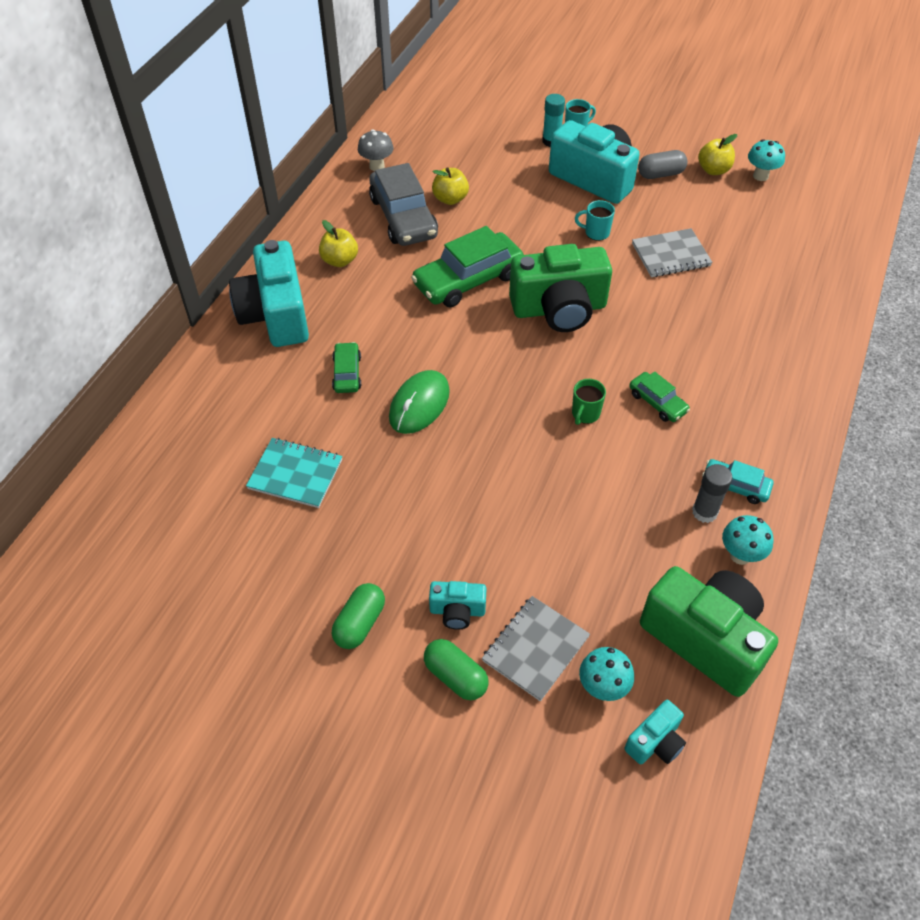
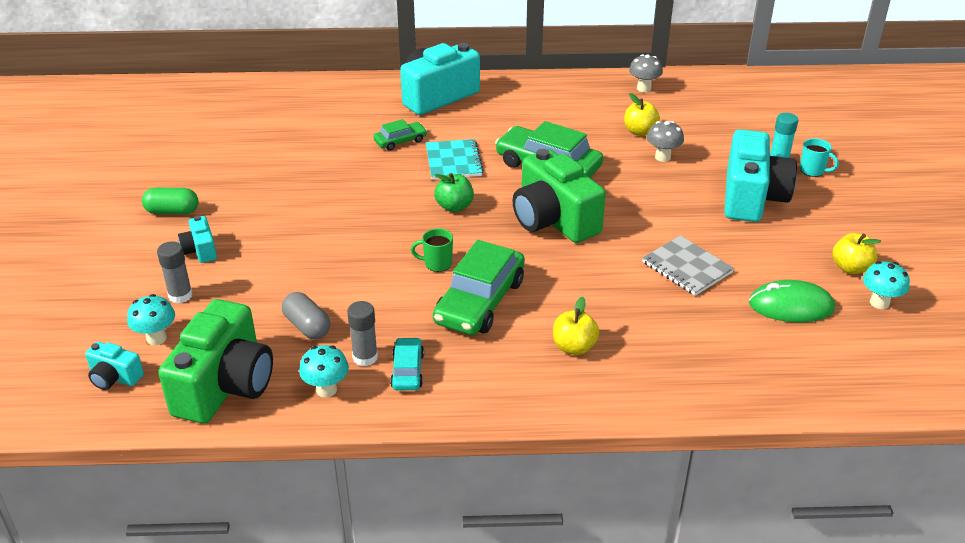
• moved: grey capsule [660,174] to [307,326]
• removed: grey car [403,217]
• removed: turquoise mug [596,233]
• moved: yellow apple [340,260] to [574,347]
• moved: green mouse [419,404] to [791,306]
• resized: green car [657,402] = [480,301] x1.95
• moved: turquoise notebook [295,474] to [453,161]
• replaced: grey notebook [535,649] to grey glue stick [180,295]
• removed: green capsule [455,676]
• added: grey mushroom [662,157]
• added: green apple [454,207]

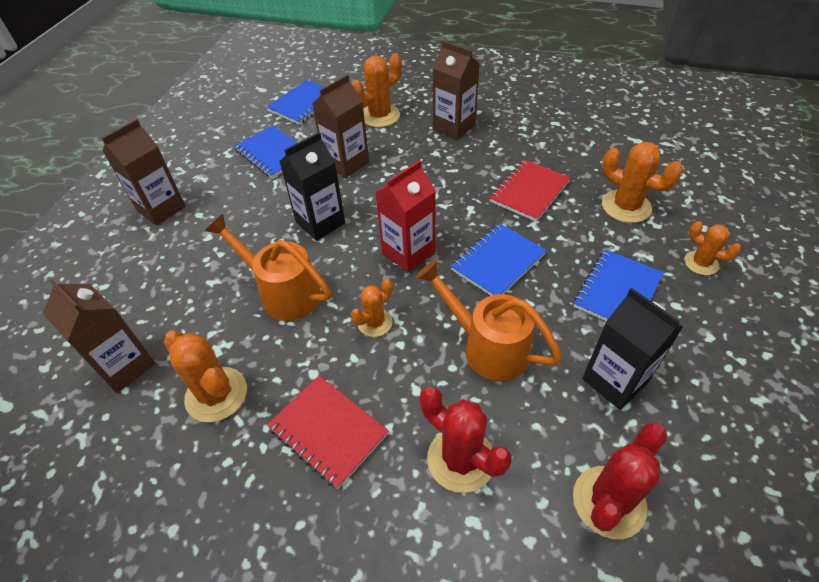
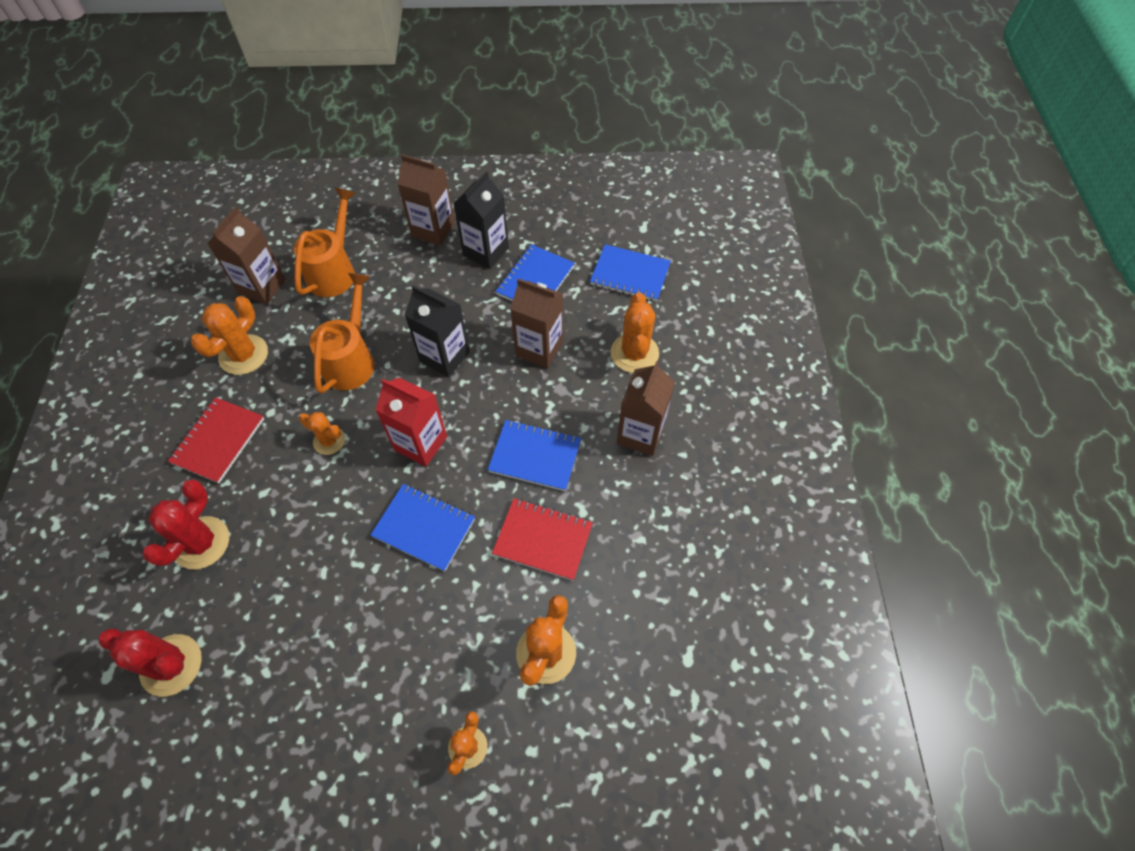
• turned: orange cactus [380,116] = [634,353] 60 degrees clockwise
• moved: blue notebook [617,291] to [535,456]
• moved: orange watering can [487,347] to [334,271]
• moved: black carton [615,380] to [486,252]

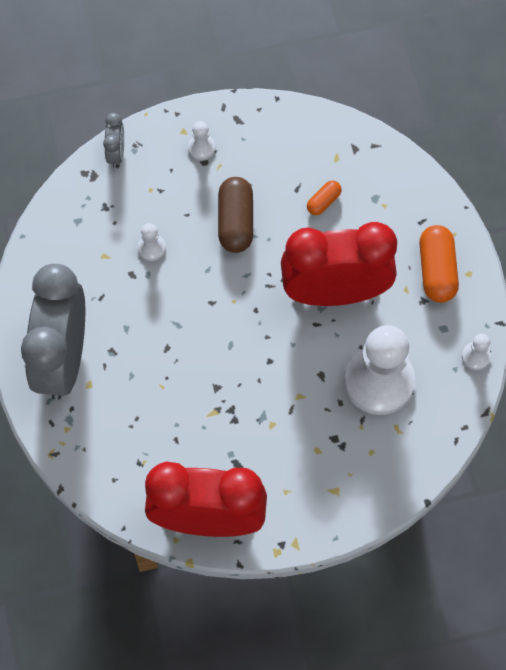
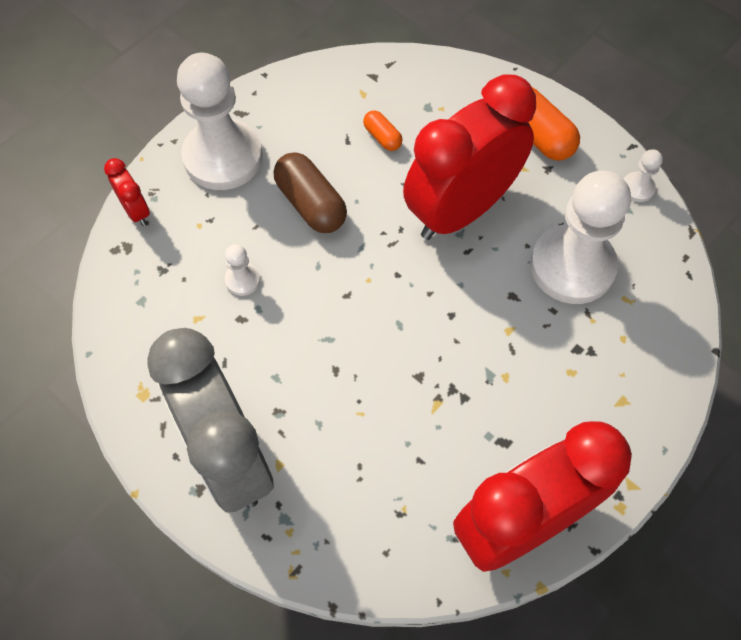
• recoloured: grey clock [116,153] to red clock [136,211]
• resized: white pawn [201,148] = [223,157] x2.43
• turned: orange capsule [323,201] = [382,137] 45 degrees counterclockwise

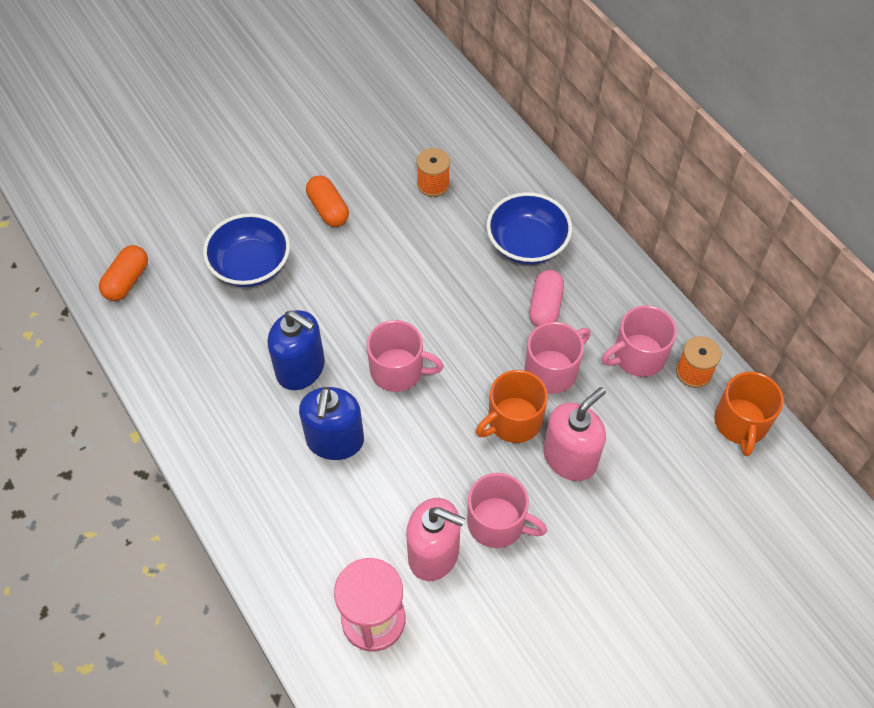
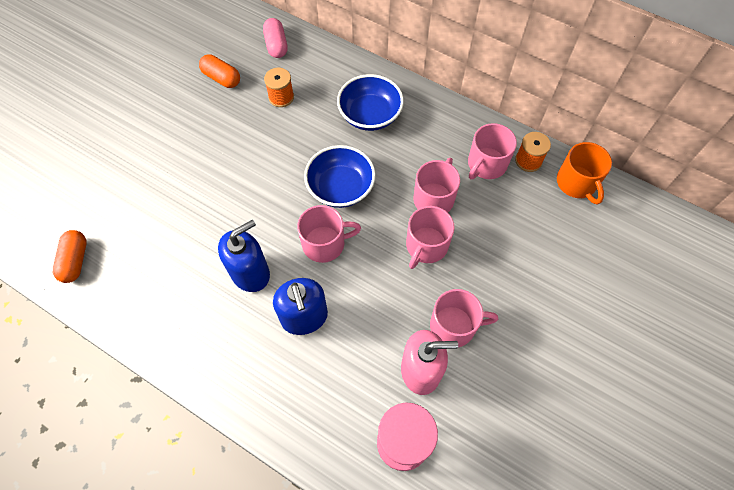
• moved: orange capsule [328,209] to [221,78]
• moved: blue bowl [251,265] to [340,188]
• moved: pink capsule [545,306] to [276,45]
• turned: blue soap dispenser [301,368] = [250,273] 45 degrees counterclockwise
• recoloured: orange mug [513,420] to pink mug [426,246]
• removed: pink soap dispenser [570,458]

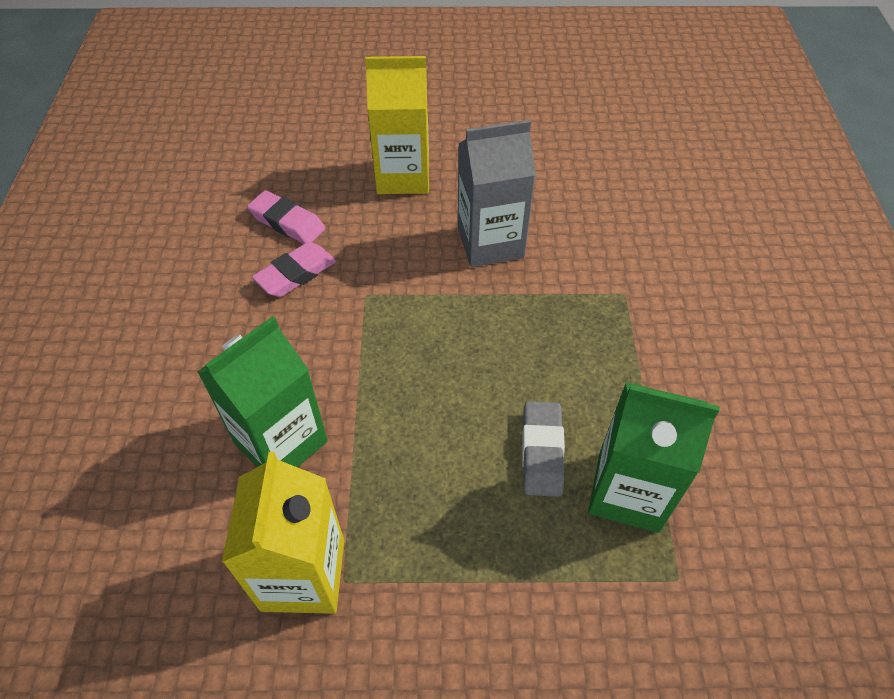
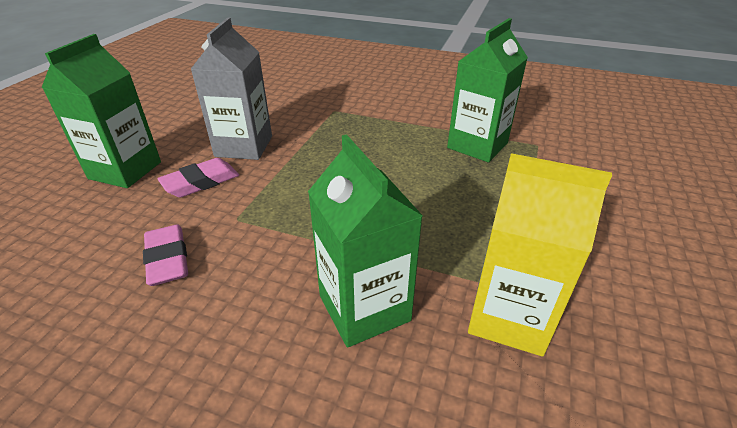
• recoloured: yellow carton [403,176] to green carton [125,170]
• moved: pink eraser [287,222] to [201,182]
• removed: grey eraser [542,451]

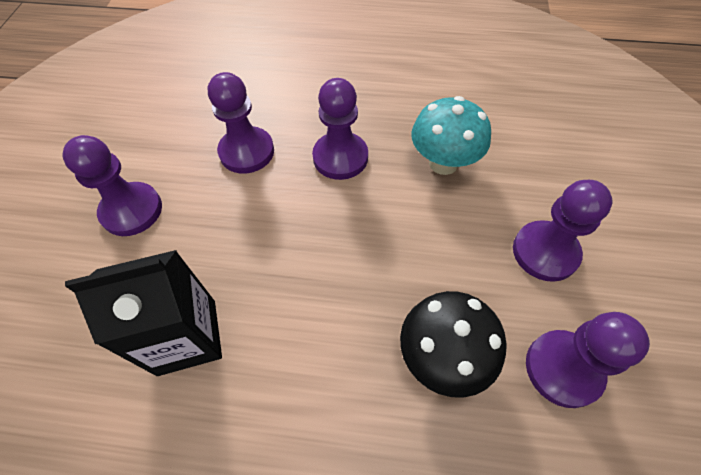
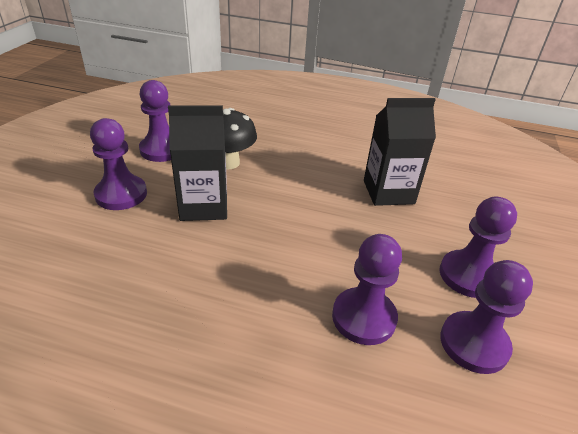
• moved: purple pawn [340,157] to [474,343]
• removed: turquoise mushroom [443,163]
• added: black carton [204,206]

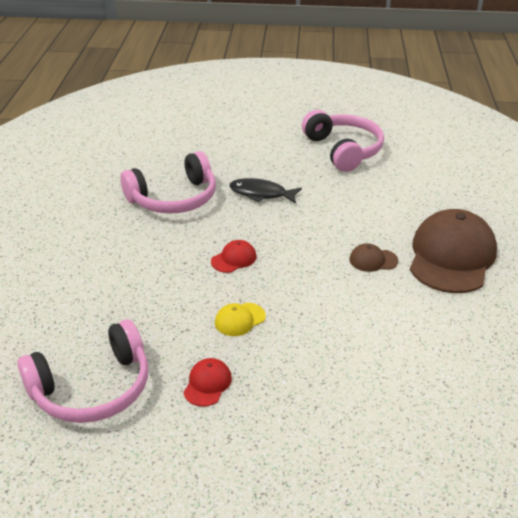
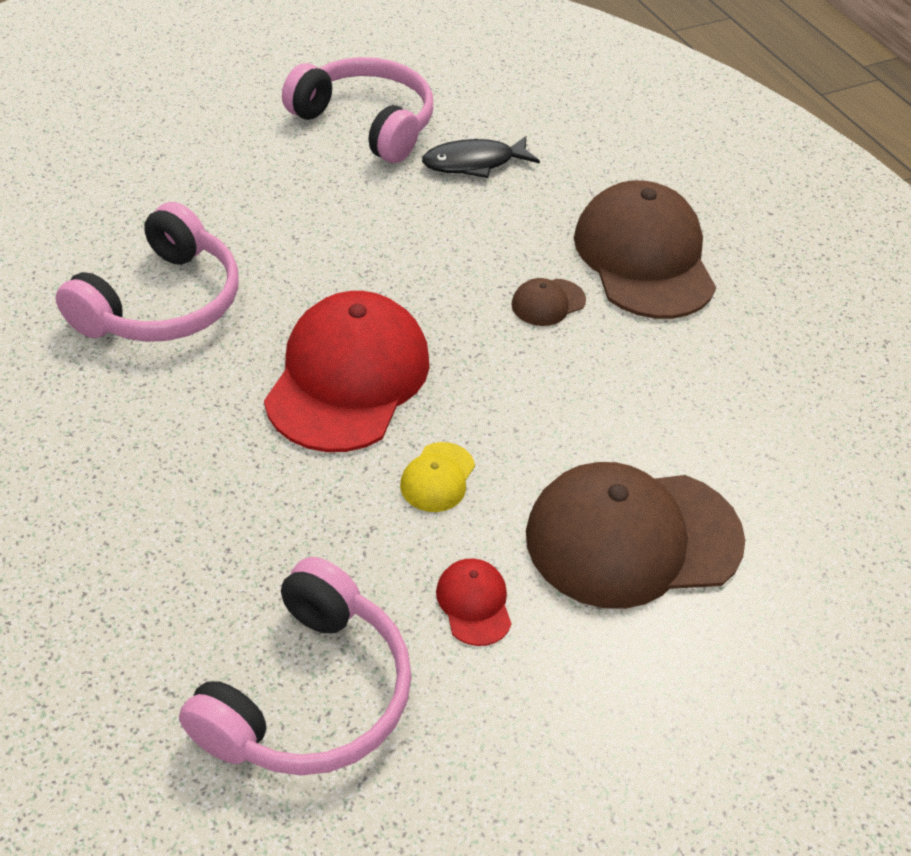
• moved: black fish [261,194] to [474,163]
• resized: red cap [234,259] = [348,378] x2.37
• added: brown cap [632,537]

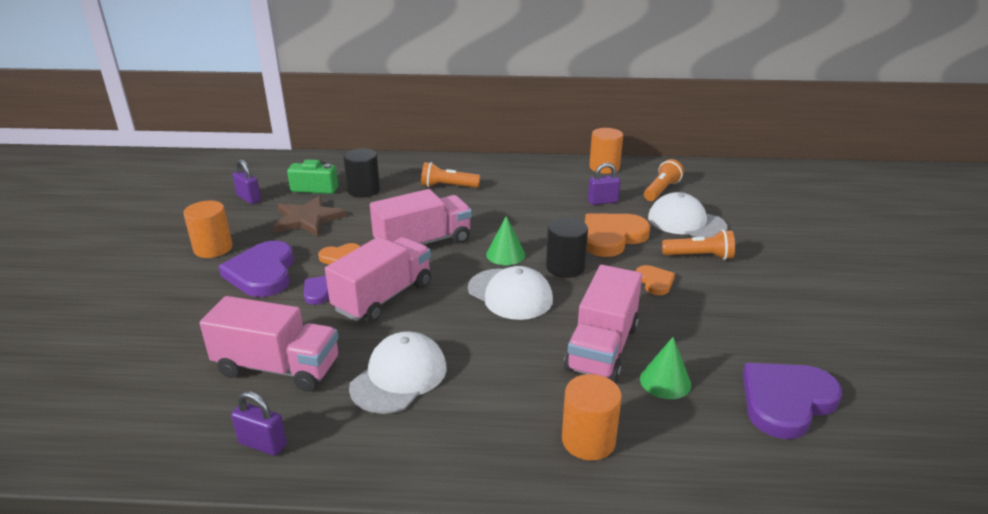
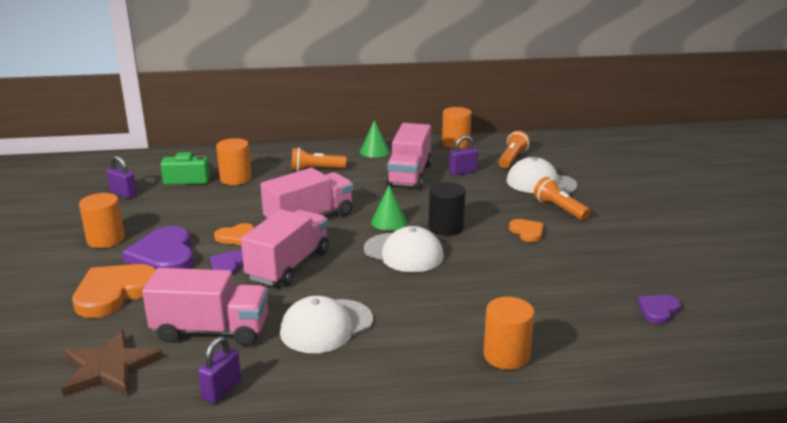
• recoloured: black cylinder [363,190] to orange cylinder [235,178]
• moved: brown star [308,219] to [109,368]
• moved: orange heart [612,237] to [114,293]
• turned: orange flashlight [699,256] = [559,209] 120 degrees counterclockwise
• moved: pink truck [602,348] to [409,175]
• turned: white cap [399,377] = [326,326] 150 degrees counterclockwise
• moved: green cone [665,381] to [374,151]
• resized: purple heart [786,401] = [658,310] x0.52
• turned: purple padlock [263,444] = [222,390] 75 degrees counterclockwise

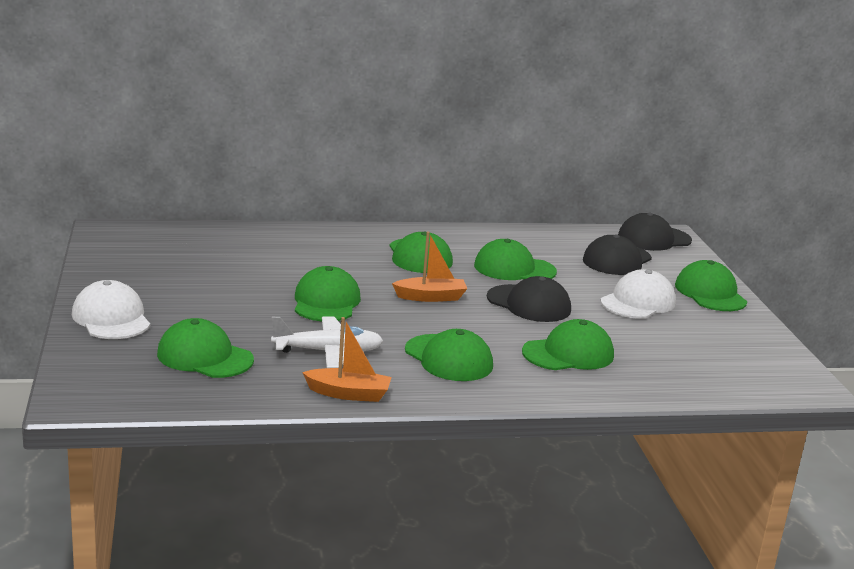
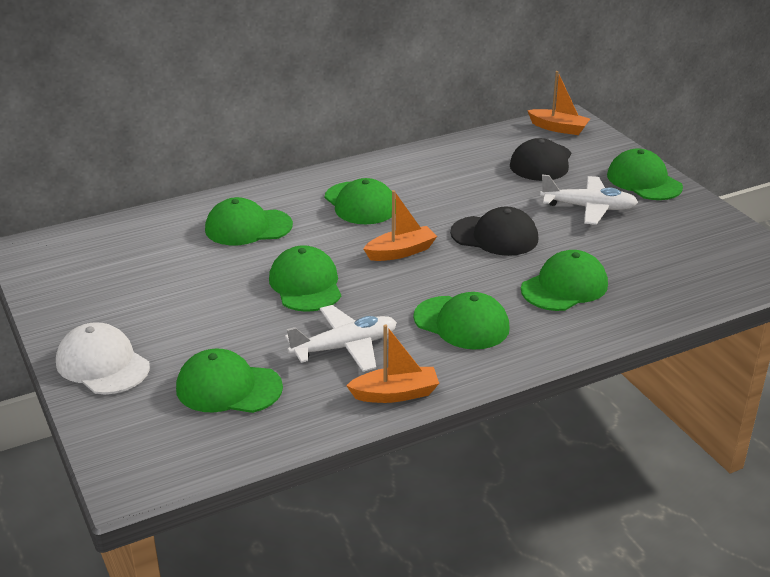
• replaced: black cap [654,239] to orange boat [558,128]
• moved: green cap [514,269] to [248,227]
• replaced: white cap [638,302] to white plane [588,208]

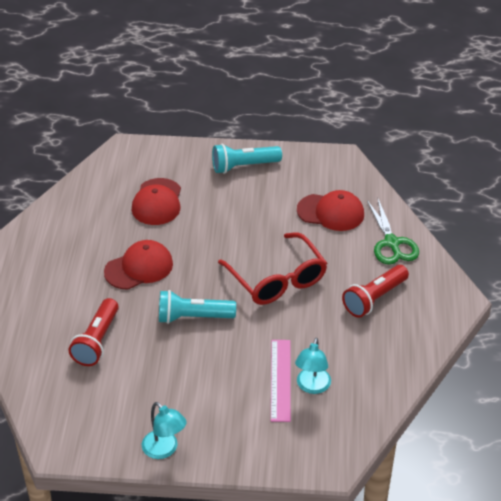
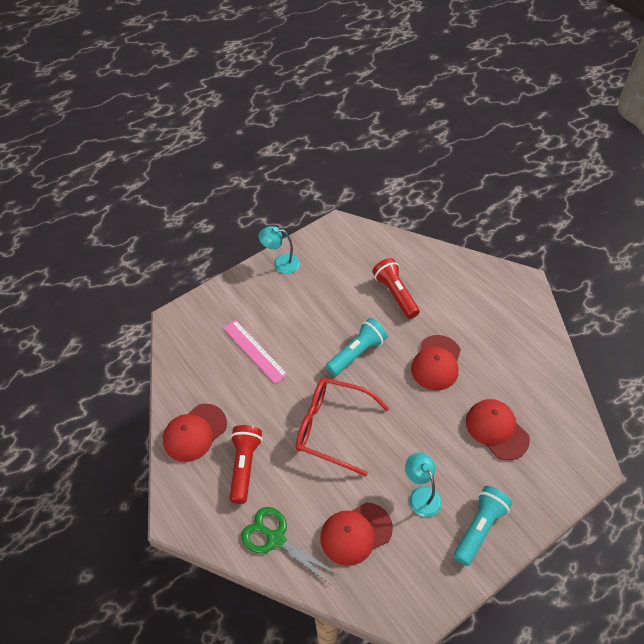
• moved: turquoise lamp [312,387] to [421,495]
• added: red cap [194,432]

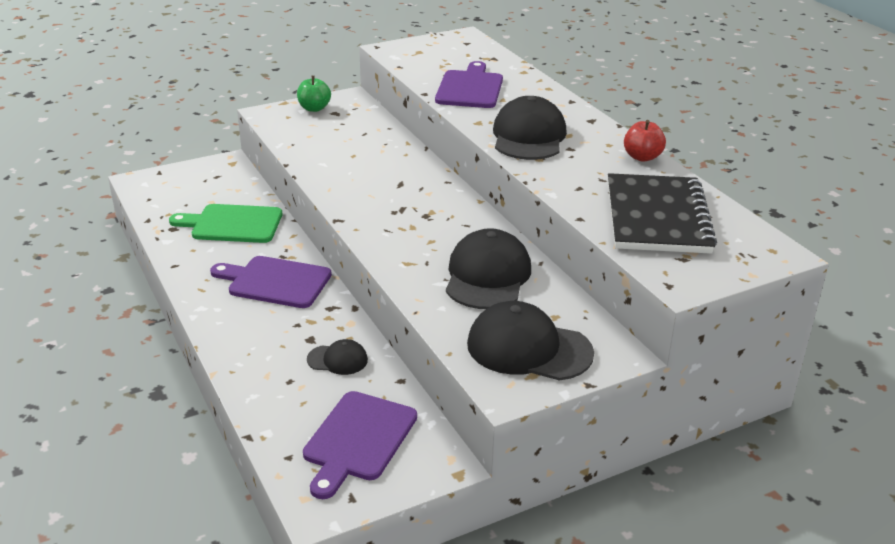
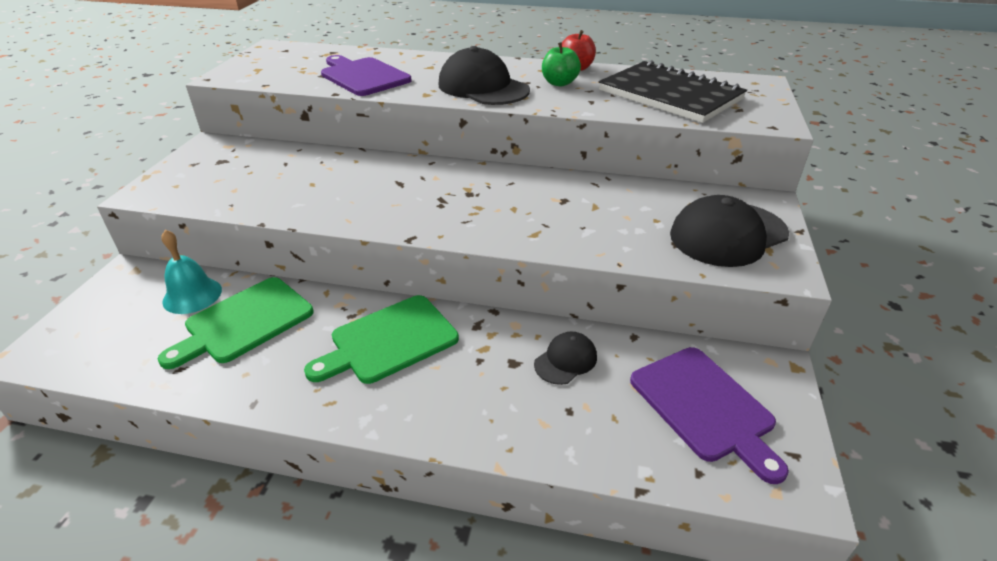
• moved: green apple [314,108] to [559,83]
• removed: black cap [487,276]
• recoloured: purple cutting board [275,282] to green cutting board [389,341]
• added: turquoise bell [192,295]

